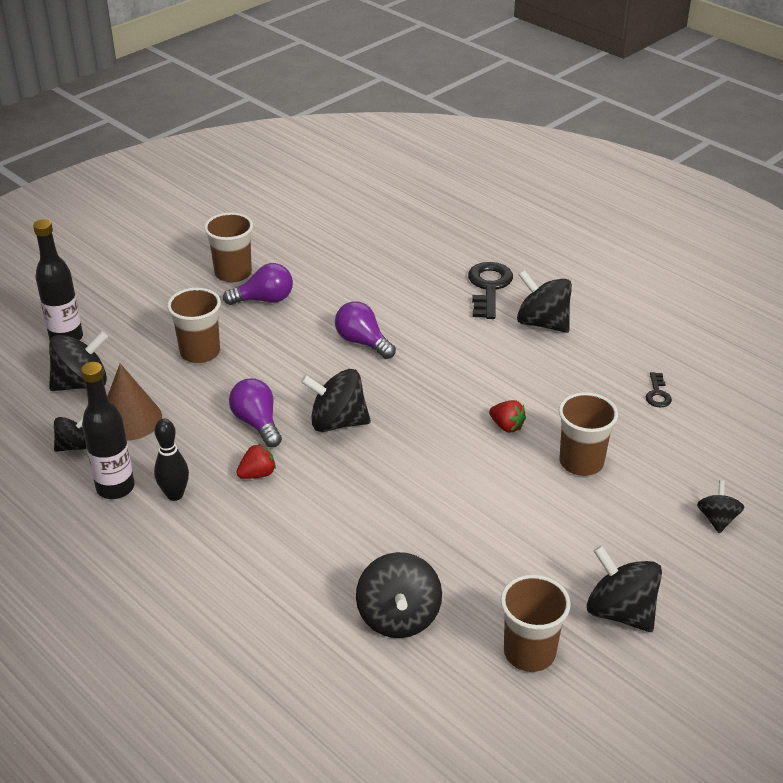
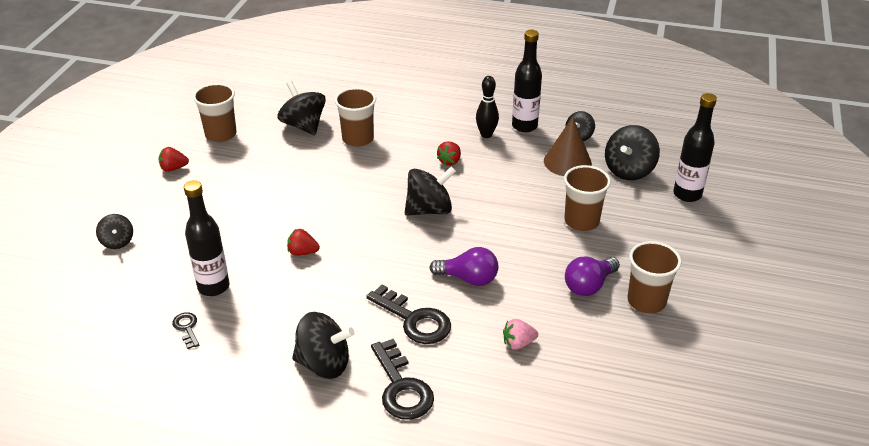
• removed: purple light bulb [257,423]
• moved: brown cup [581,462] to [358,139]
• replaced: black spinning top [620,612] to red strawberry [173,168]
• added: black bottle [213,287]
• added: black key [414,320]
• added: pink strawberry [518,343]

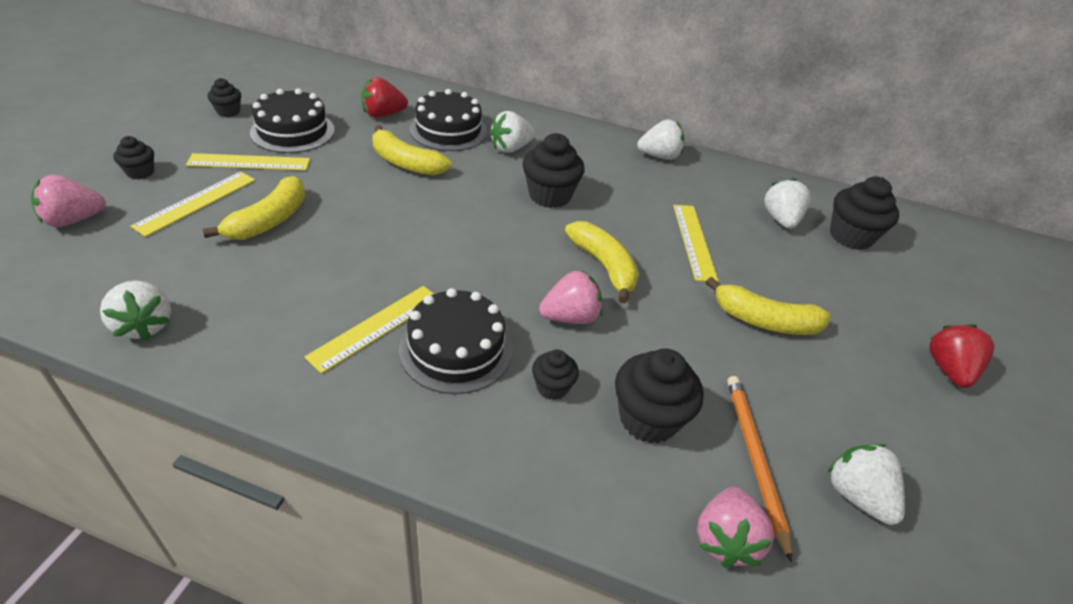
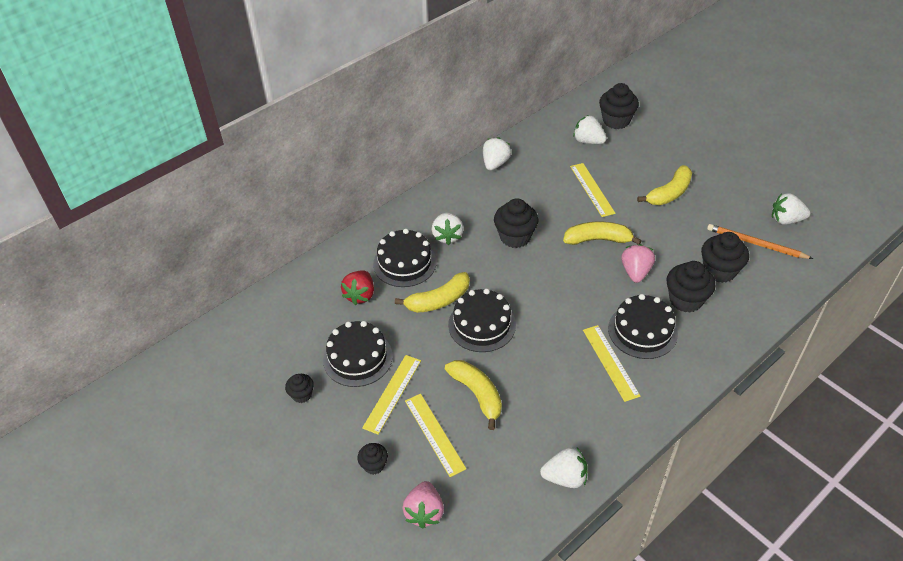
• turned: yellow ruler [694,241] = [592,189] 45 degrees clockwise
• removed: red strawberry [948,370]
• resized: black cupcake [552,387] = [685,300] x1.80
• removed: pink strawberry [725,539]
• added: black cake [482,325]

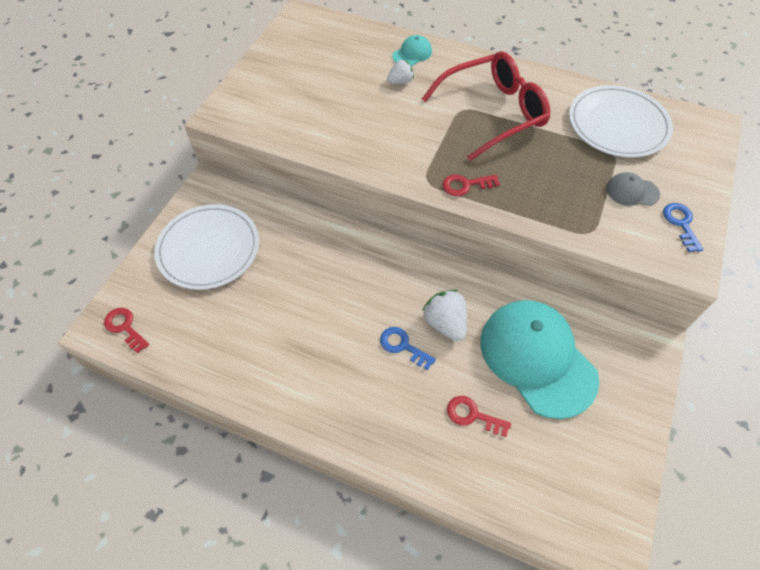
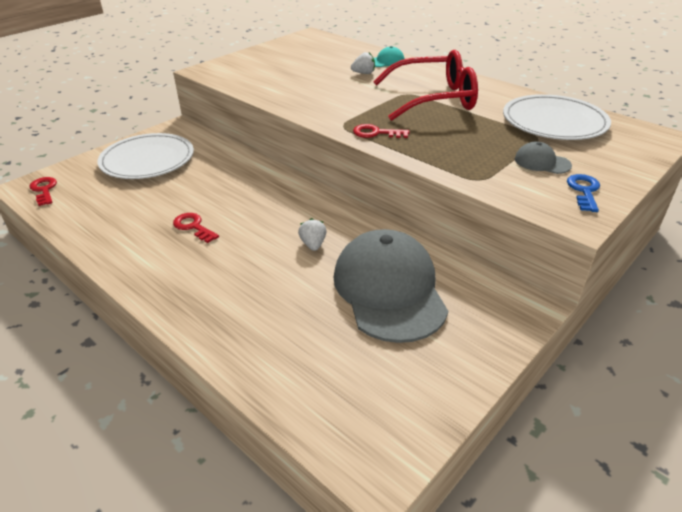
• resized: white strawberry [445,323] = [313,244] x0.62
• recoloured: turquoise cap [537,358] to grey cap [389,289]
• removed: blue key [402,346]
• moved: red key [472,415] to [193,227]

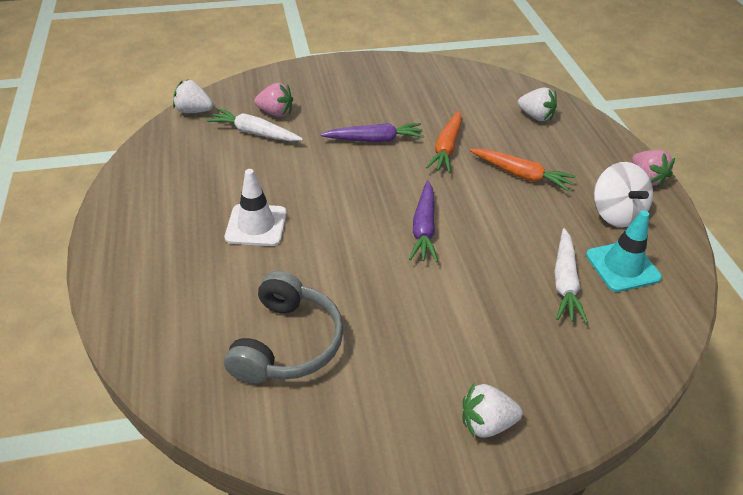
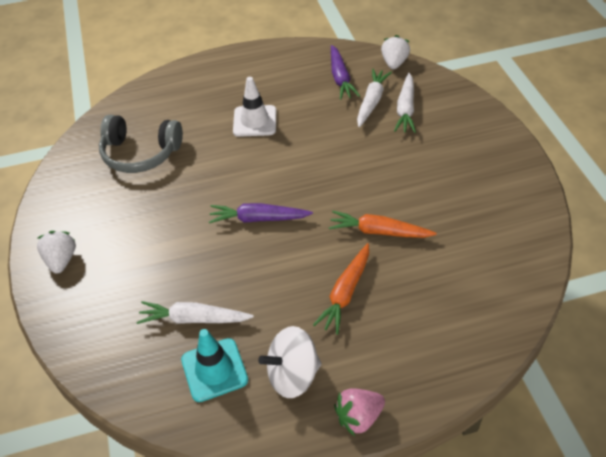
• replaced: pink strawberry [275,113] to white carrot [405,109]
• removed: white strawberry [535,116]
• moved: purple carrot [375,140] to [340,78]

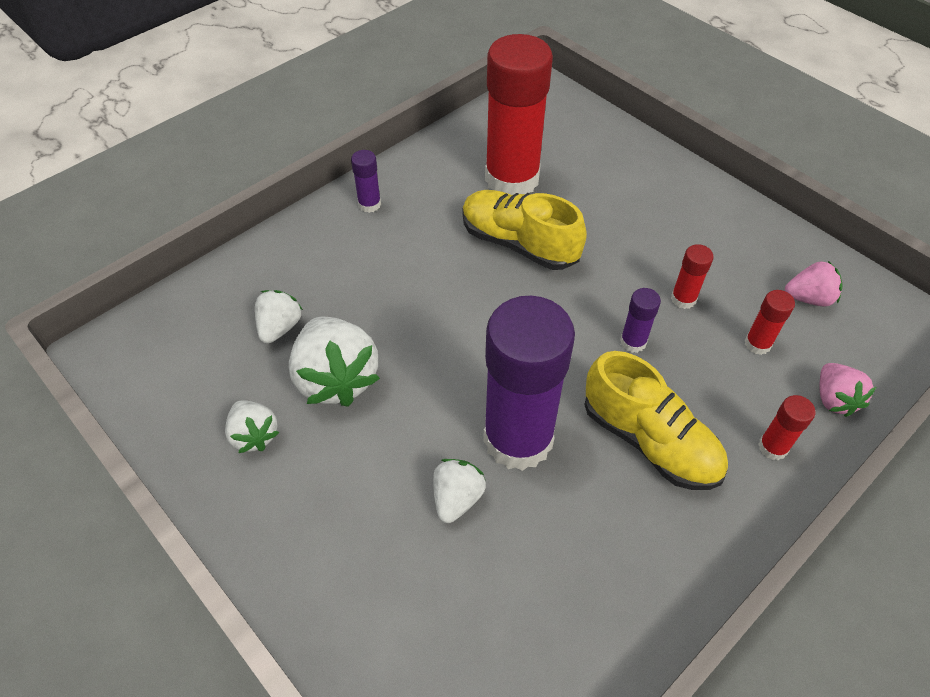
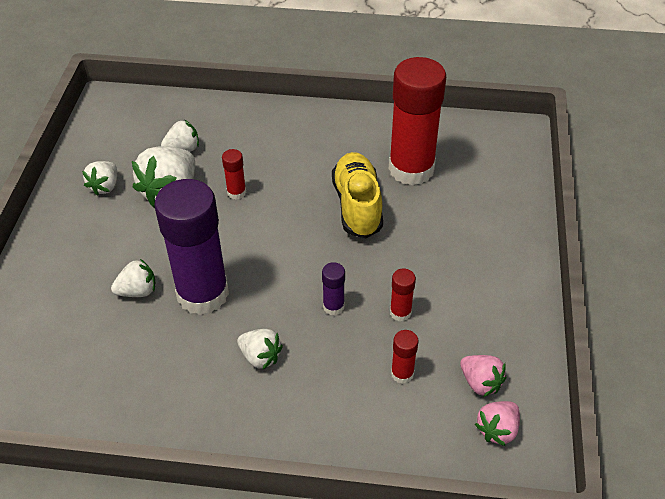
• removed: purple glue stick [369,204]
• replaced: yellow shoe [649,441] to white strawberry [260,357]
• moved: pink strawberry [834,399] to [497,430]
• moved: red glue stick [772,447] to [236,192]

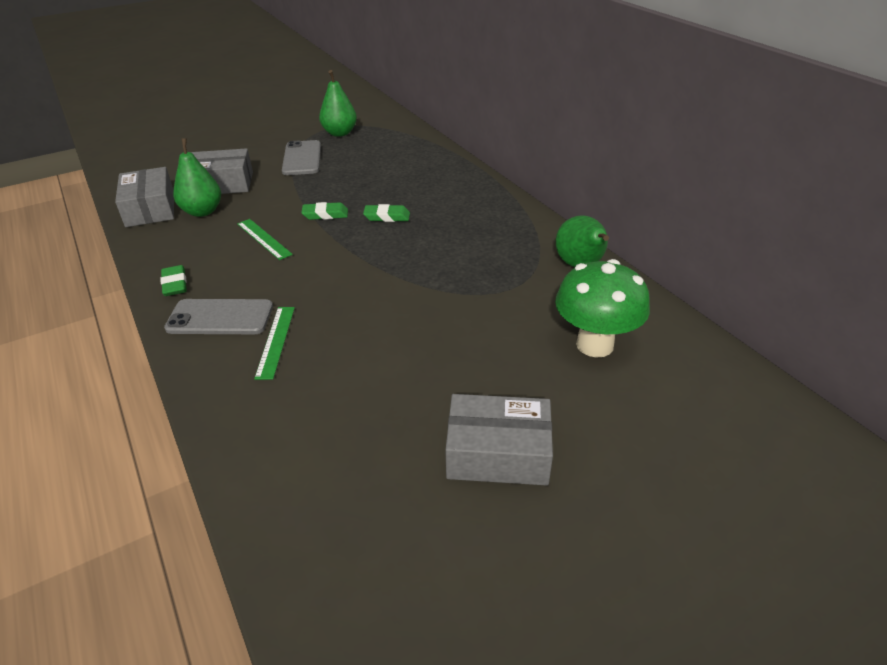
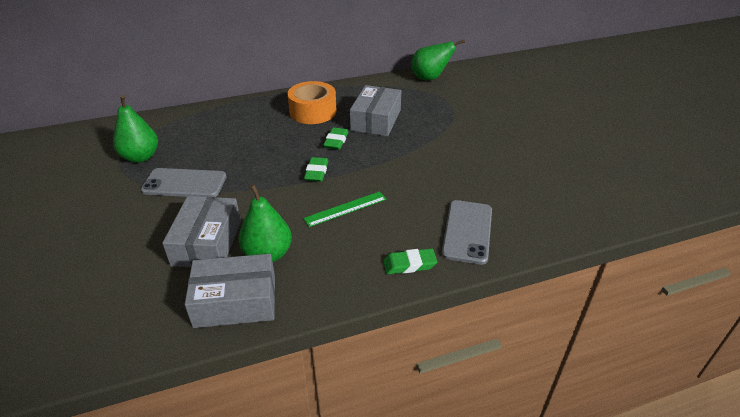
• removed: green mushroom [594,344]
• removed: green ruler [275,341]
• moved: grey box [498,453] to [376,120]
• added: orange tape [313,111]

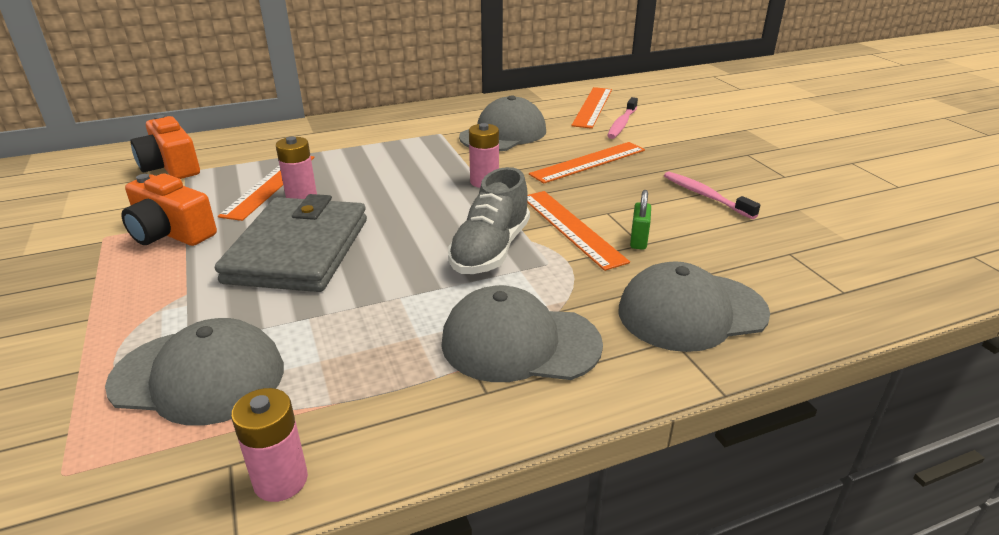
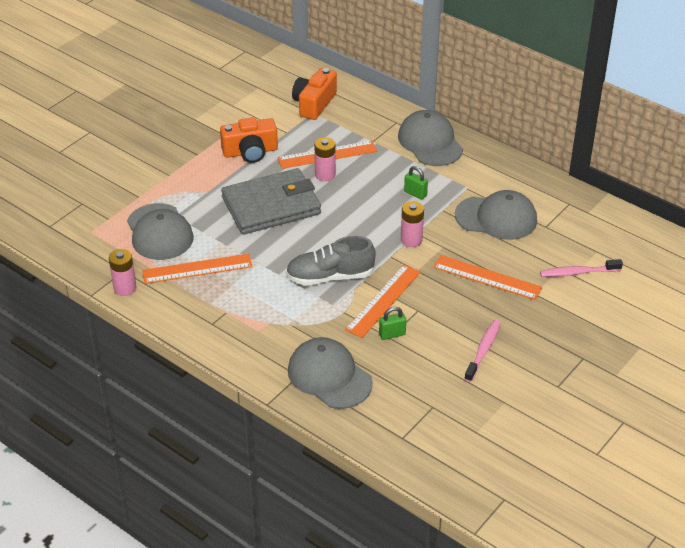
• moved: orange ruler [592,107] to [197,269]
• turned: orange camera [171,232] = [250,152] 105 degrees counterclockwise
• moved: grey cap [520,343] to [430,142]
• added: green padlock [415,193]

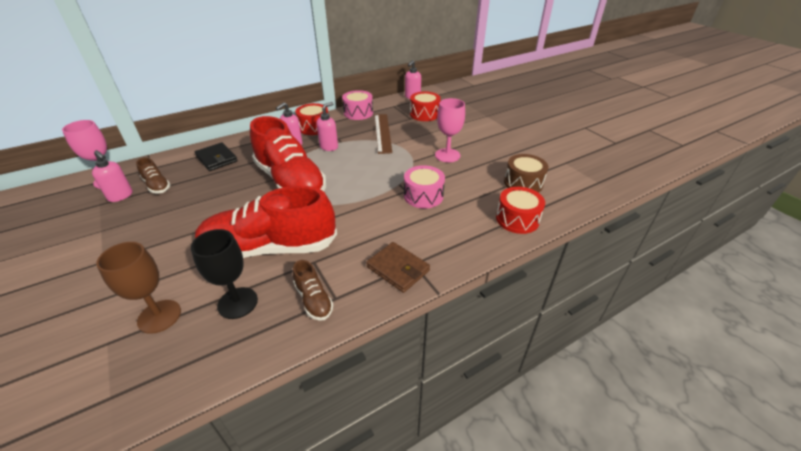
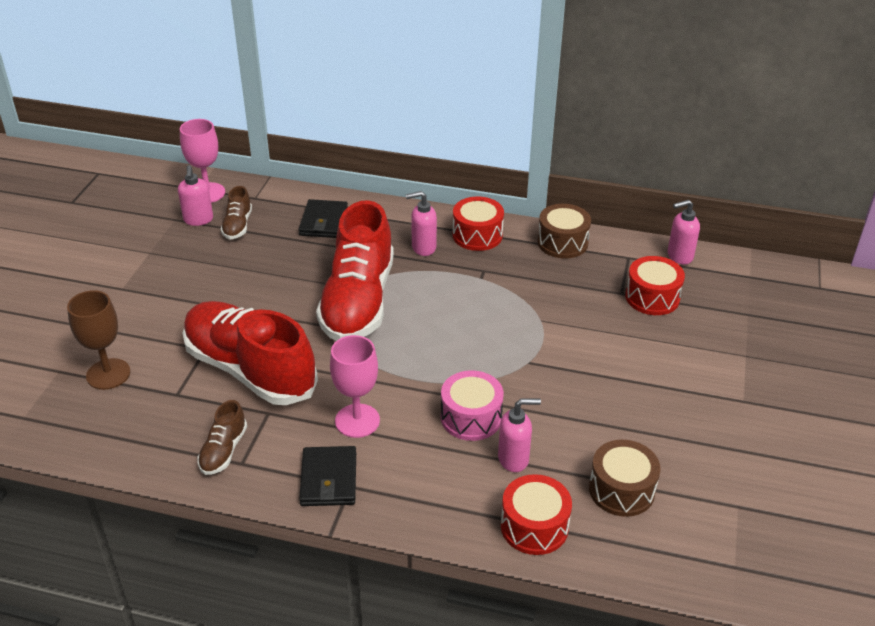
• recoloured: pink drum [358,113] to brown drum [562,242]
• moved: pink goblet [447,155] to [357,421]
• moved: pink soap dispenser [329,147] to [514,459]
• removed: brown ruler [382,133]
• removed: black goblet [237,303]
• recoloured: brown wallet [398,269] to black wallet [329,479]

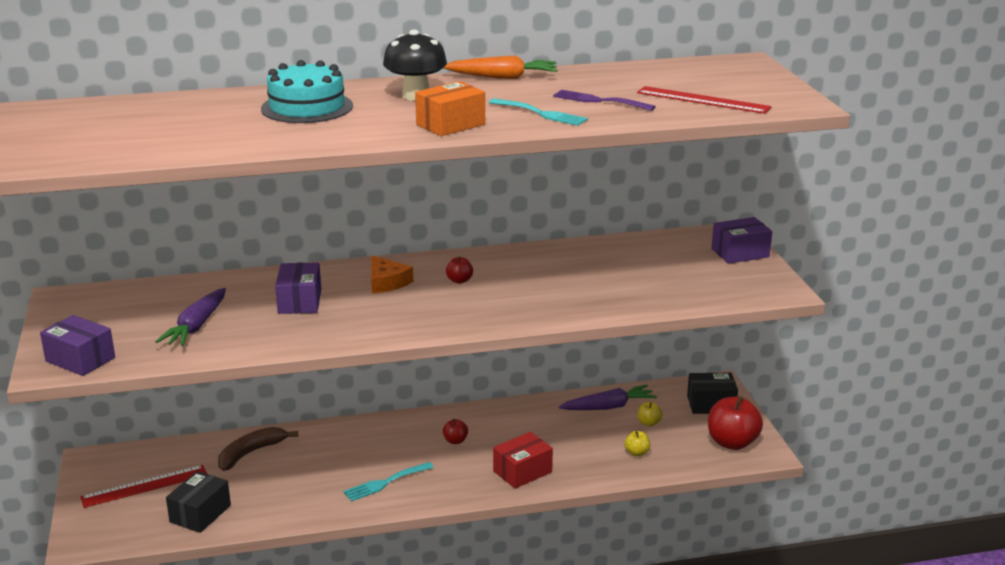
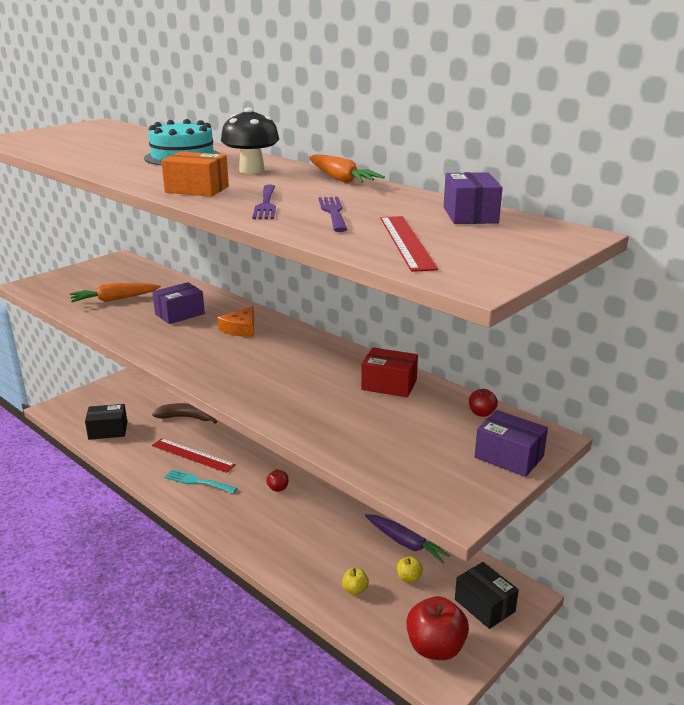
• recoloured: turquoise fork [541,113] to purple fork [266,204]
• moved: red apple [459,280] to [481,413]
• recoloured: purple carrot [196,326] to orange carrot [114,299]
• moved: purple box [80,359] to [470,215]
• moved: red box [522,471] to [389,385]
• moved: red ruler [144,486] to [193,455]

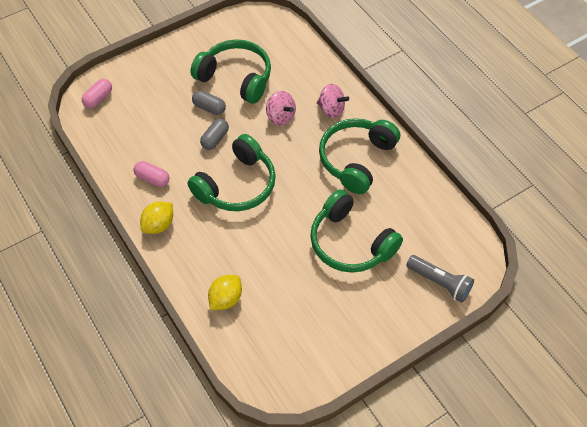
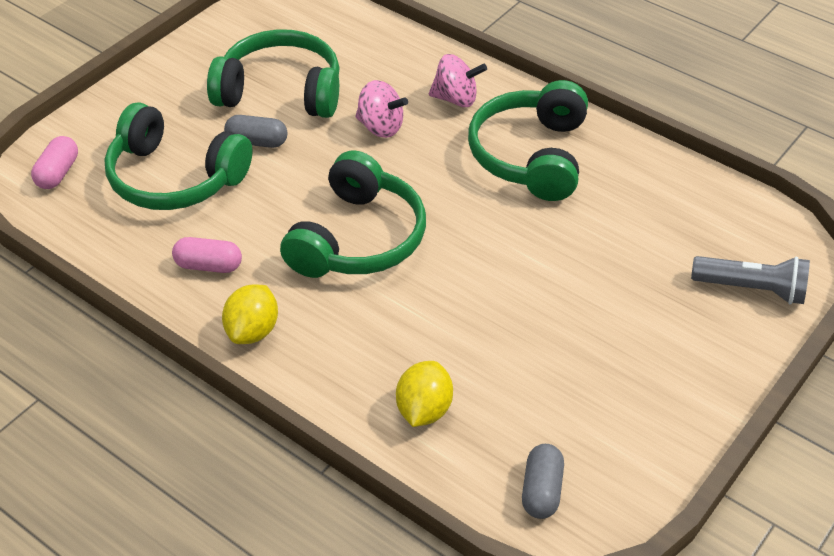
• moved: grey capsule [215,139] to [541,490]
• moved: green headphones [350,243] to [174,178]

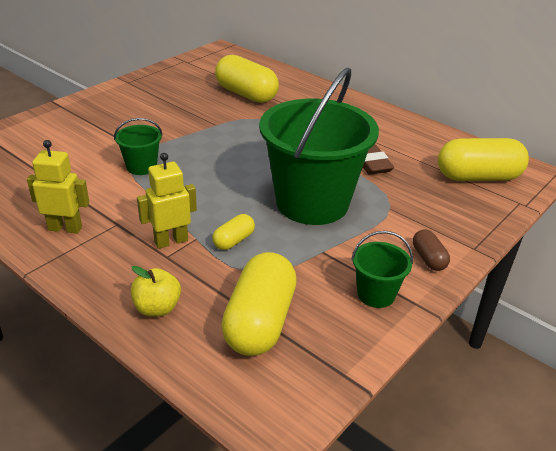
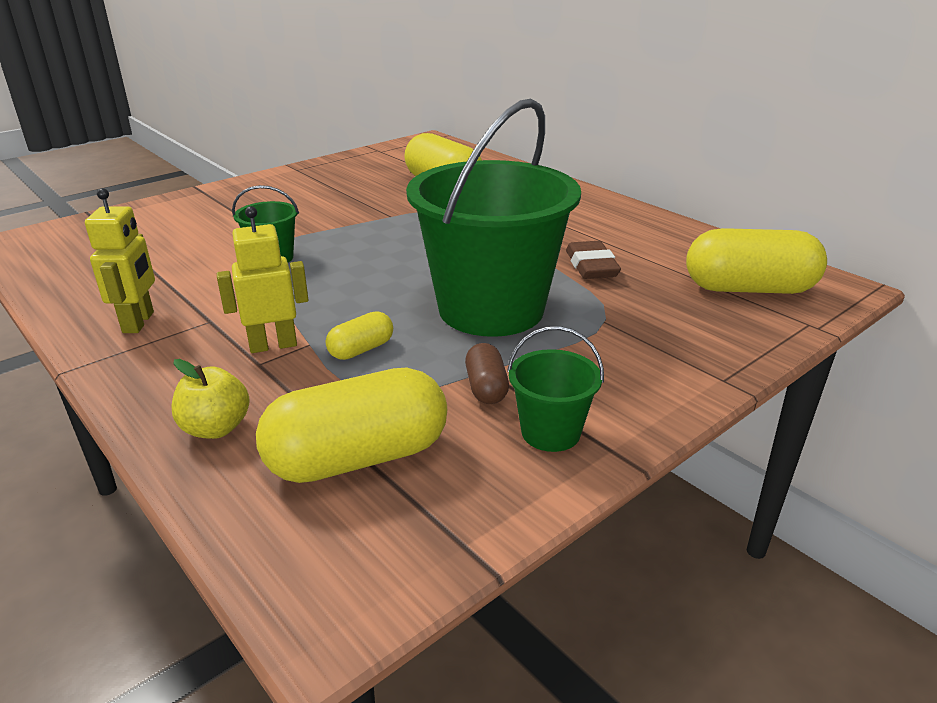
• turned: yellow robot [65,228] = [139,322] 75 degrees clockwise
• moved: brown capsule [428,259] to [486,388]
• turned: yellow capsule [259,322] = [357,457] 45 degrees clockwise

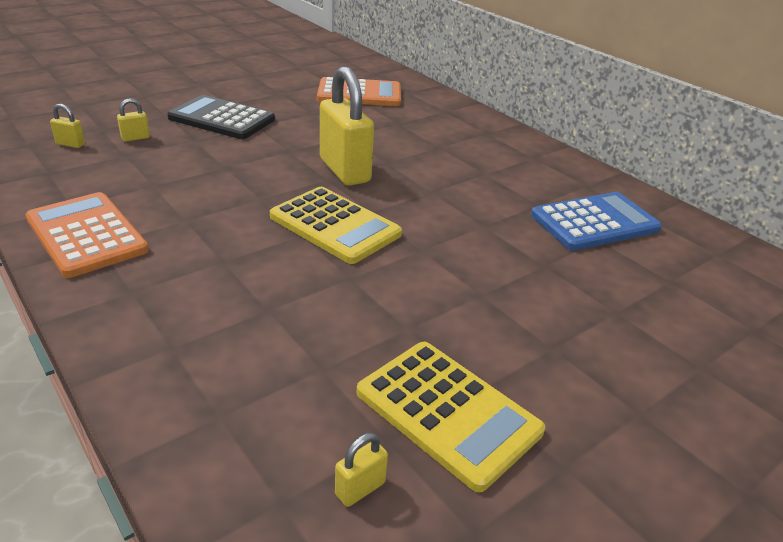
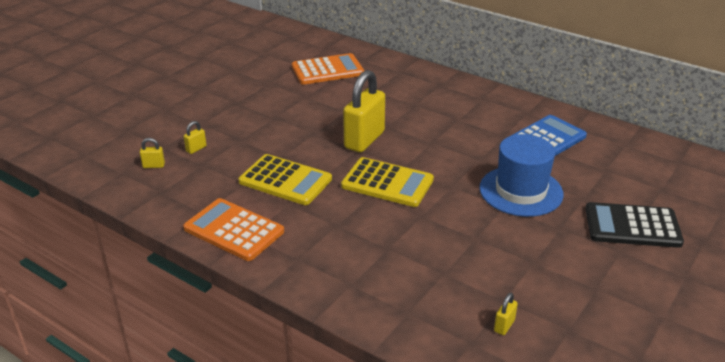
• turned: yellow padlock [345,171] = [364,140] 75 degrees clockwise
• moved: black calculator [222,119] to [632,226]
• moved: yellow calculator [447,412] to [285,180]
• added: blue hat [521,191]

